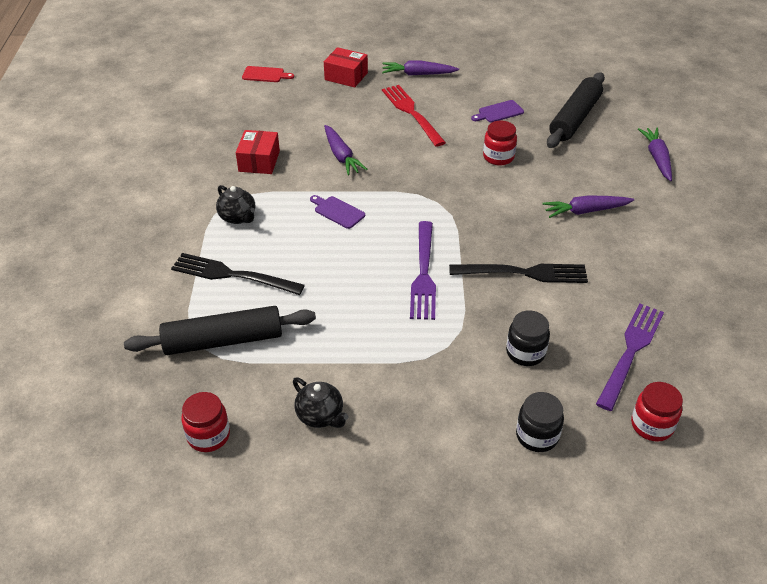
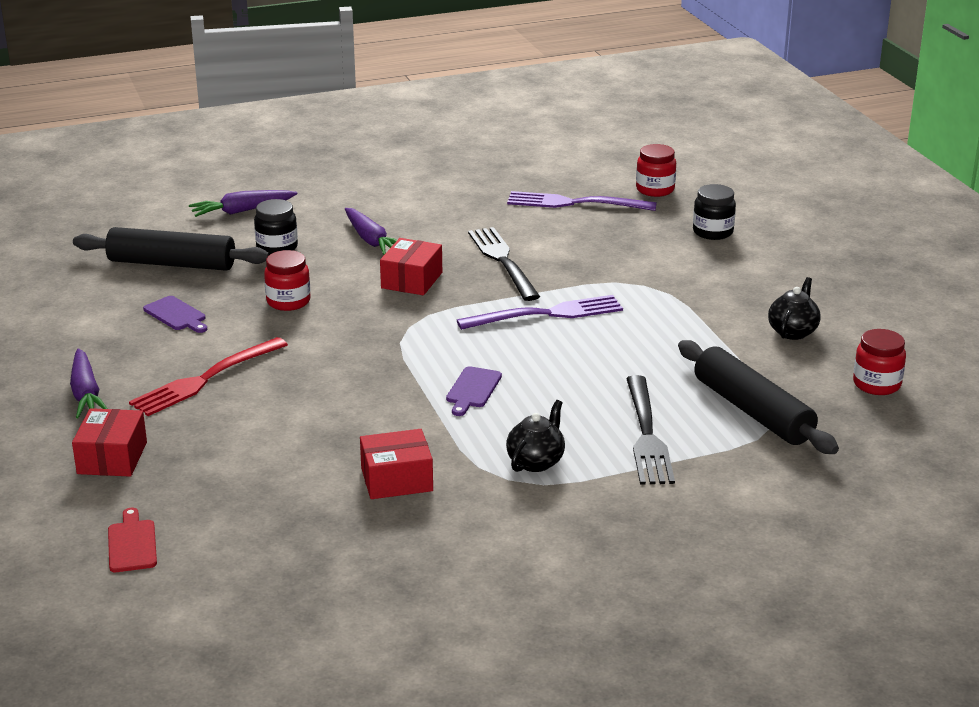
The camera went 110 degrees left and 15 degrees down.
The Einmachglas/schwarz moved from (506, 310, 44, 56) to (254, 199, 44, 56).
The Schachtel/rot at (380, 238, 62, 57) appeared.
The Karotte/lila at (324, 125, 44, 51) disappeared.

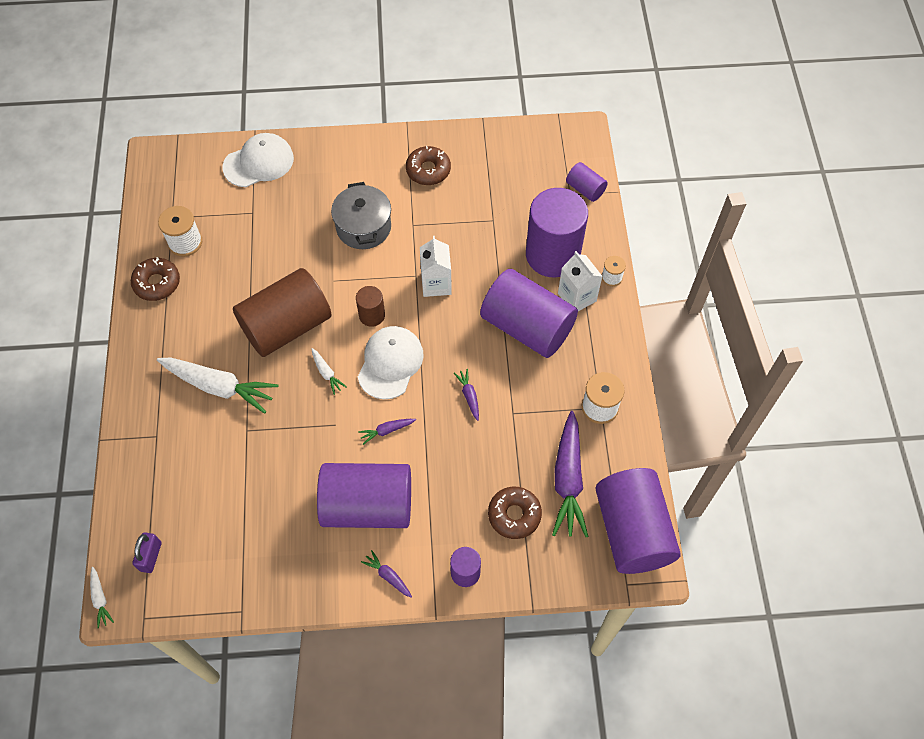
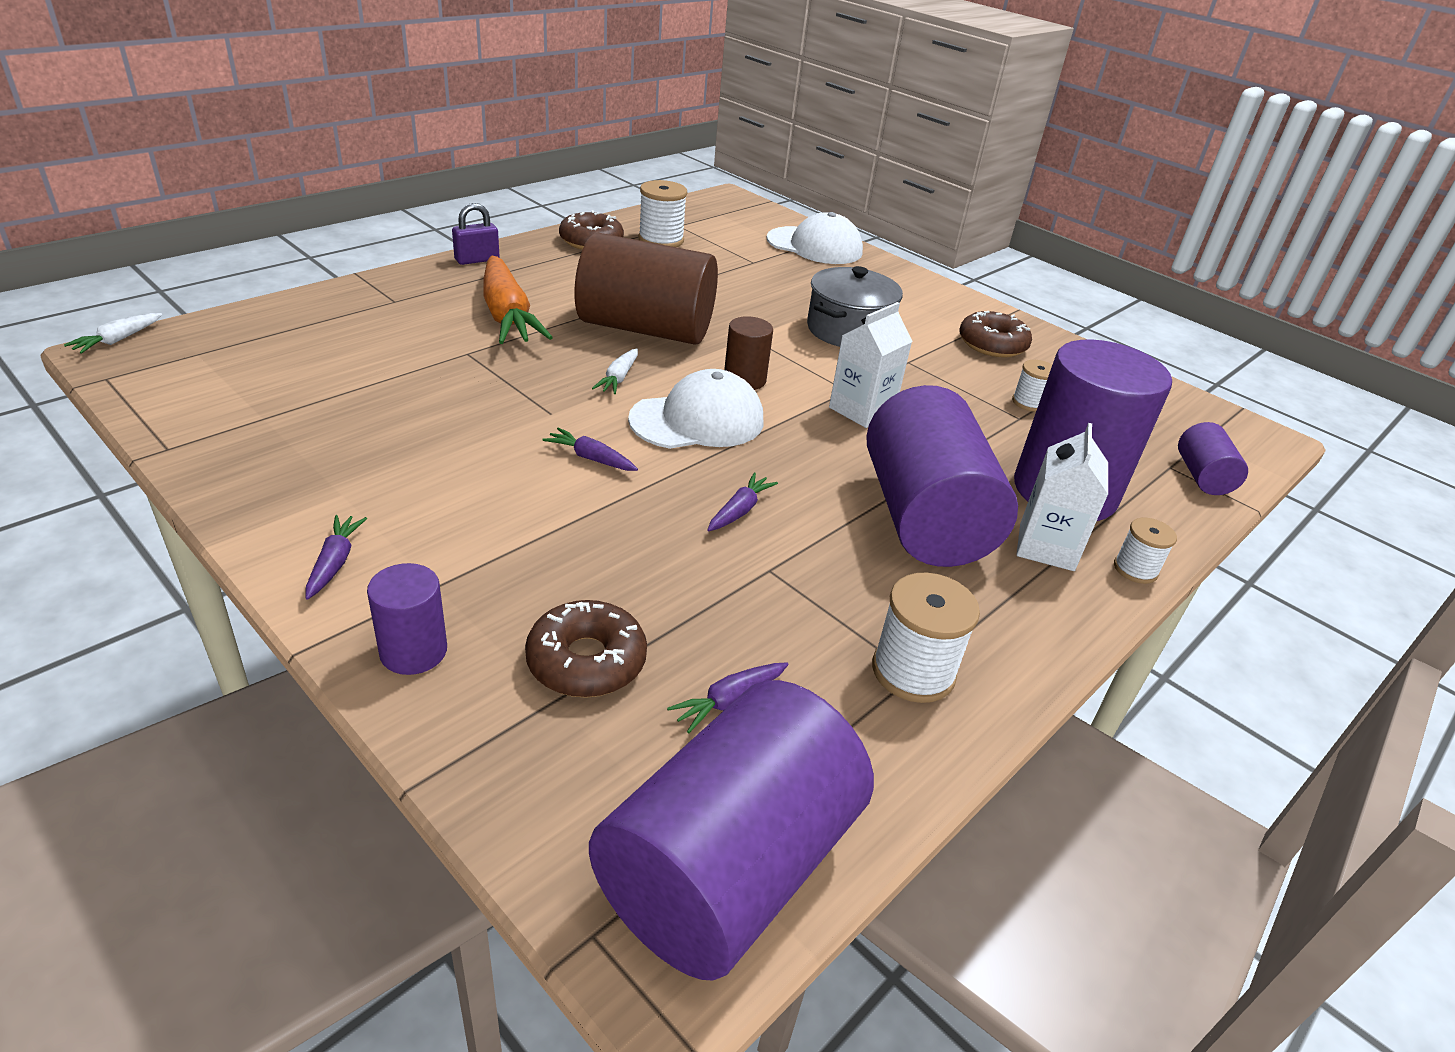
The camera went 45 degrees right and 25 degrees down.
The Vorhängeschloss/lila moved from (133, 532, 28, 41) to (452, 203, 48, 62).
The Karotte/weiß at (157, 358, 122, 56) became the Karotte/orange at (483, 256, 70, 88).
The Karotte/lila at (552, 411, 36, 126) changed to 0.45 times the size.
The Garnrolle/weiß at (1012, 360, 40, 52) appeared.
The Vollzylinder/lila at (317, 463, 94, 65) disappeared.

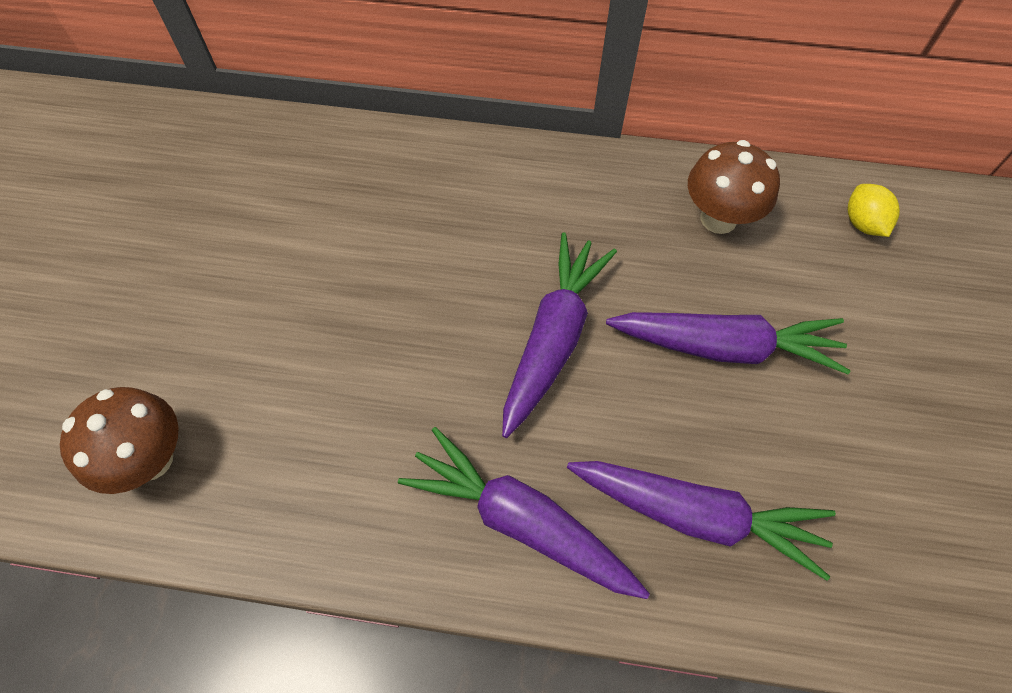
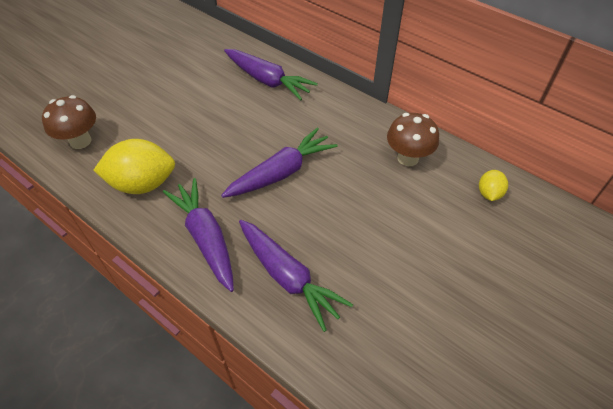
The camera went 30 degrees right and 10 degrees down.
The Zitrone/gelb at (94, 139, 81, 55) appeared.
The Karotte/lila moved from (606, 312, 245, 62) to (224, 49, 94, 51).

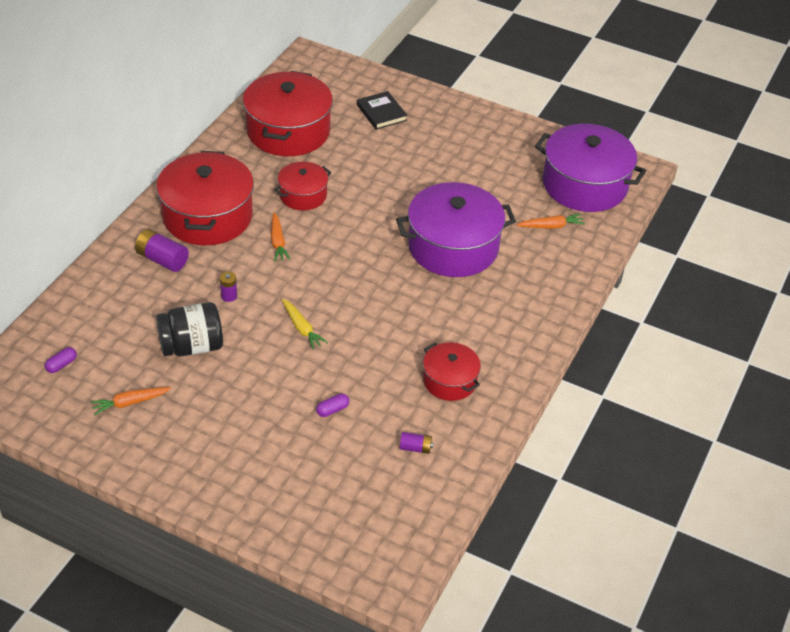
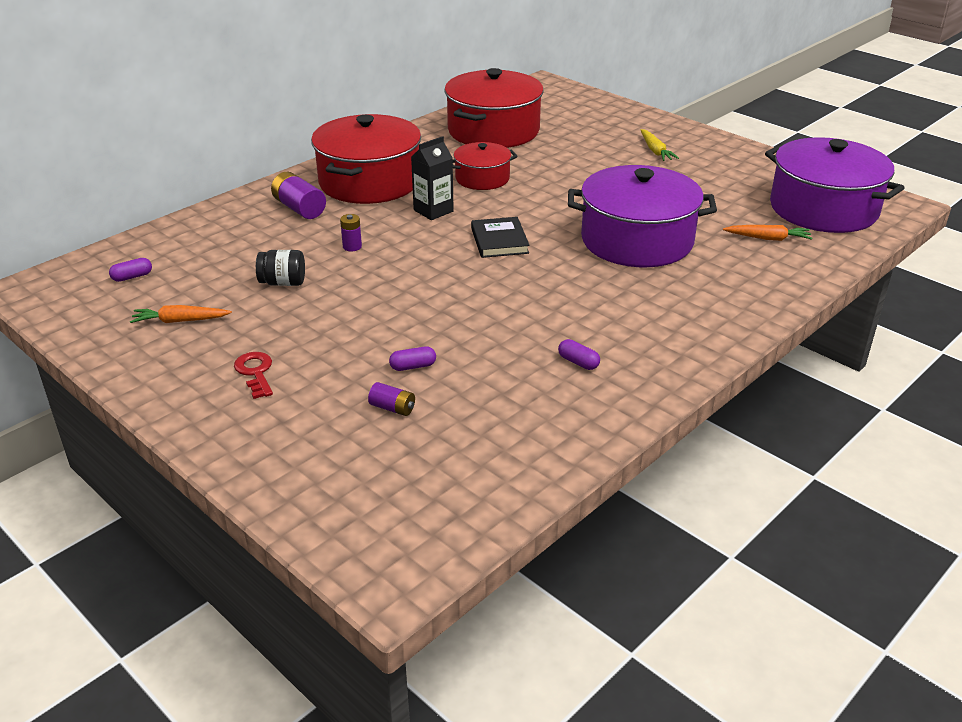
The camera went 20 degrees right and 10 degrees down.
The Schlüssel/rot at (234, 352, 39, 47) appeared.
The Einmachglas/schwarz at (156, 302, 67, 55) changed to 0.60 times the size.
The Batterie/lila moved from (400, 432, 33, 22) to (368, 382, 47, 34).
The Karotte/orange at (271, 212, 20, 49) was replaced by the Getränkekarton/schwarz at (411, 136, 43, 84).
The Buch/schwarz moved from (357, 91, 50, 39) to (471, 217, 59, 41).
The Kochtopf/rot at (423, 342, 58, 59) was replaced by the Kapsel/lila at (558, 339, 42, 31).
The Karotte/gelb moved from (282, 299, 46, 51) to (641, 129, 38, 32).

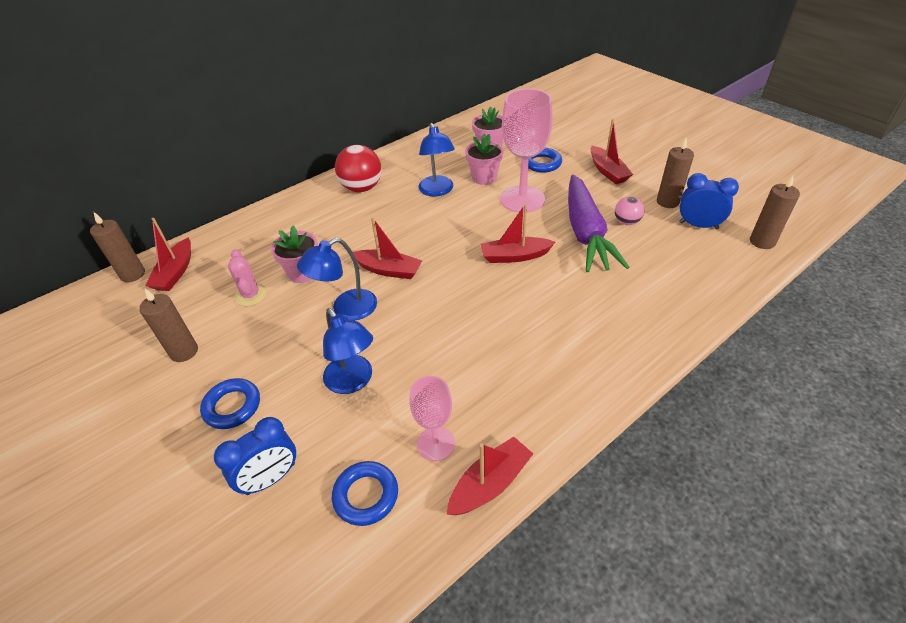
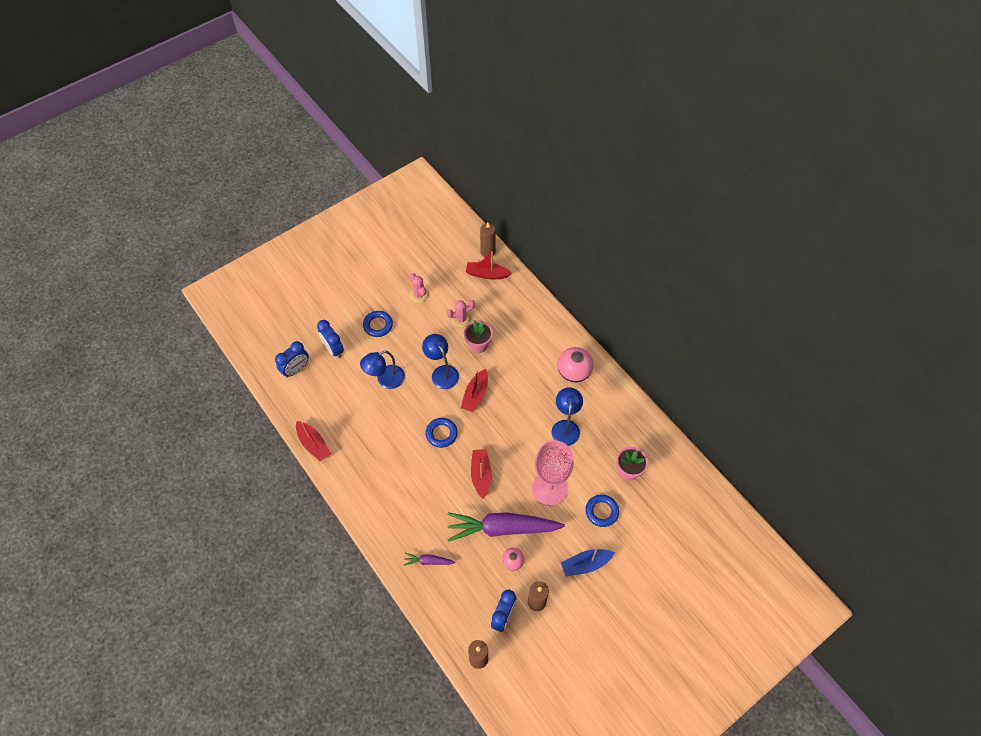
The camera went 90 degrees right and 15 degrees up.
The Wecker/blau at (275, 341, 34, 37) appeared.
The Karotte/lila at (404, 553, 52, 13) appeared.
The Kerze/braun at (139, 289, 59, 73) was replaced by the Kaktus/rosa at (410, 273, 19, 30).
The Ring/blau moved from (332, 461, 66, 65) to (426, 418, 32, 30).
The Lampe/blau at (418, 123, 37, 73) turned 105 degrees clockwise.
The Ball/rot at (335, 145, 47, 47) became the Ball/rosa at (558, 347, 35, 36).
The Boot/rot at (590, 119, 43, 65) became the Boot/blau at (561, 548, 54, 28).
The Kelch/rosa at (410, 376, 45, 85) disappeared.
The Blumentopf/rosa at (465, 134, 39, 51) disappeared.

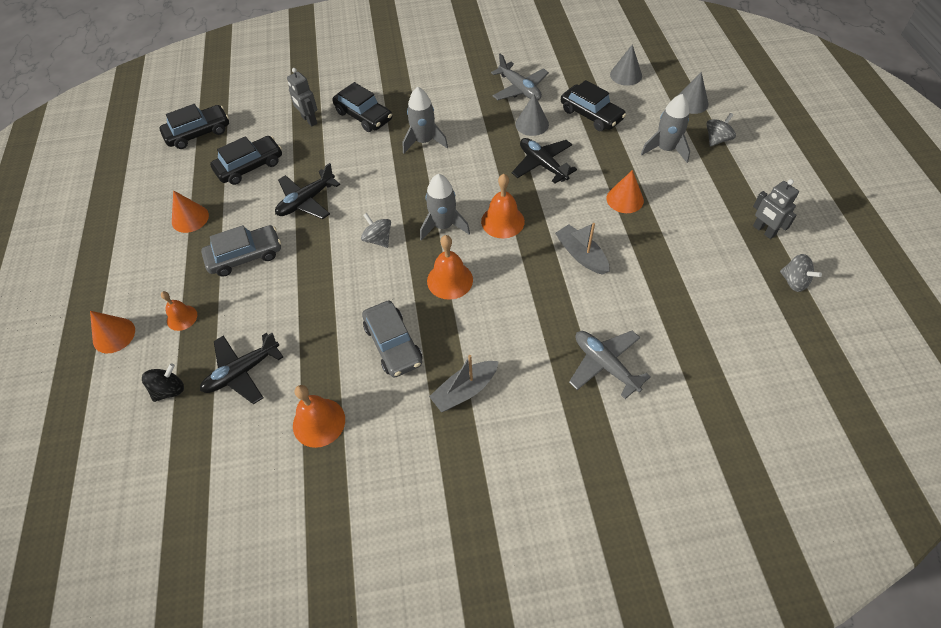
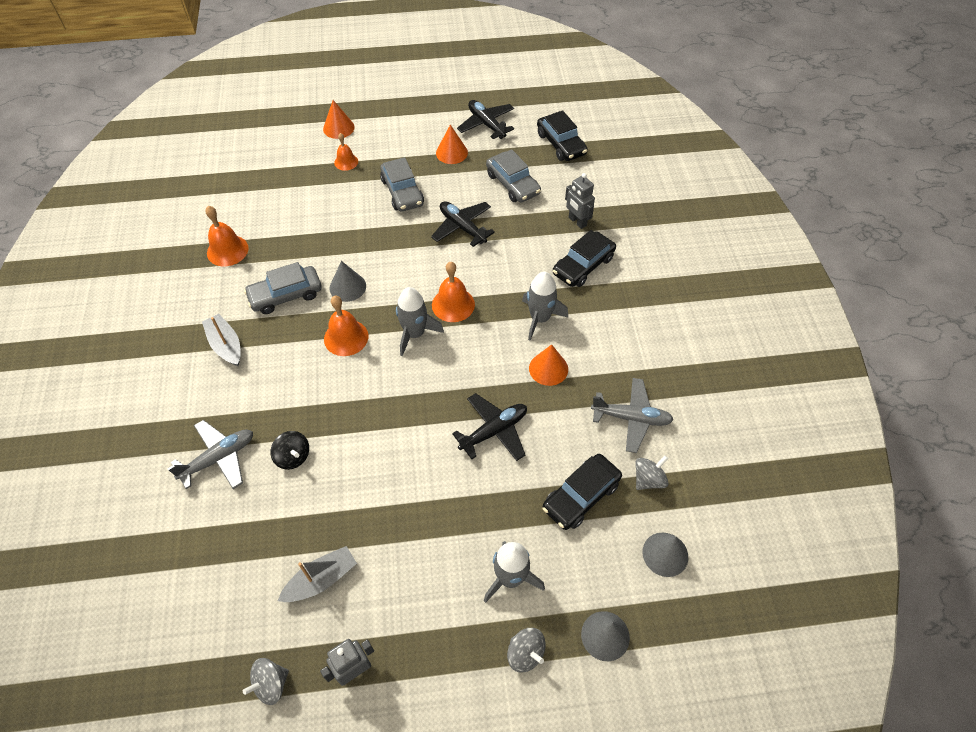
The camera went 90 degrees right and 0 degrees up.
The Kreisel/schwarz moved from (142, 363, 42, 39) to (270, 431, 39, 39).
The Boot/grau moved from (555, 223, 55, 52) to (278, 546, 79, 56).
The Kegel/grau moved from (515, 95, 34, 41) to (330, 261, 36, 41).
The Glocke/orange moved from (481, 174, 44, 64) to (432, 262, 43, 60).
The Flugzeug/schwarz moved from (200, 333, 83, 71) to (457, 100, 57, 39).
The Auto/schwarz at (210, 136, 72, 49) became the Auto/grau at (486, 149, 55, 53).
The Kegel/orange moved from (606, 170, 38, 43) to (529, 344, 39, 42).
The Roboter/grau at (287, 68, 30, 59) turned 90 degrees counterclockwise.
The Flugzeug/grau at (491, 53, 58, 47) turned 135 degrees counterclockwise.
The Kreisel/grau moved from (361, 213, 30, 35) to (635, 455, 33, 35).

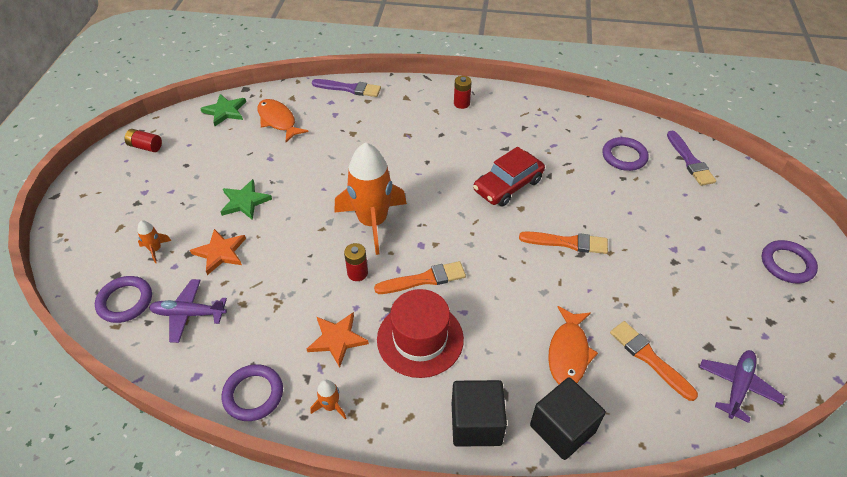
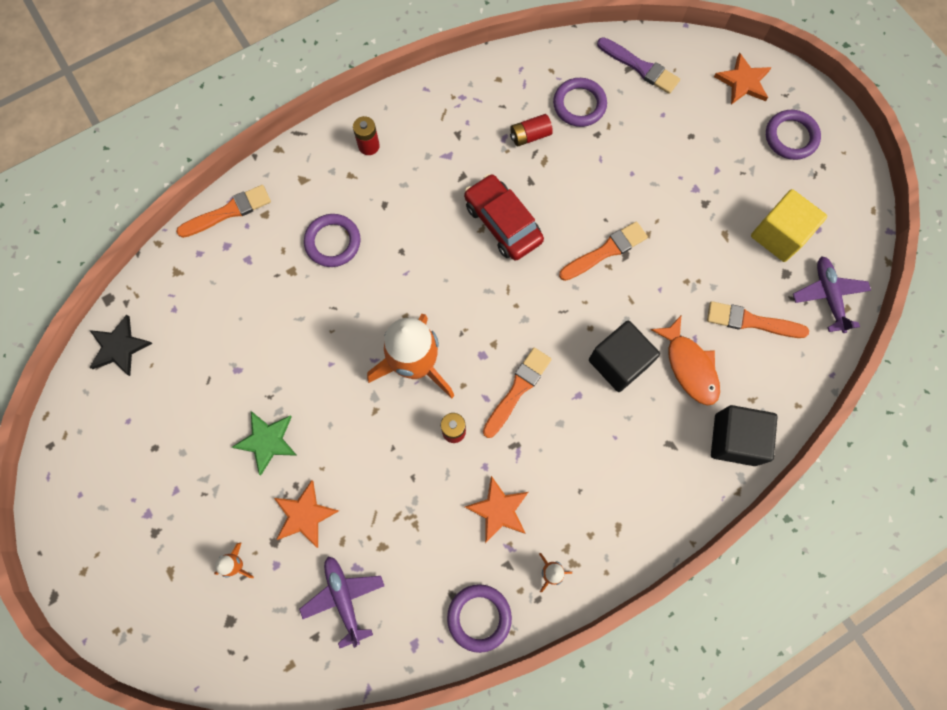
The camera went 40 degrees left and 25 degrees up.
The Stern/grün at (200, 94, 46, 32) became the Stern/schwarz at (89, 314, 64, 62).
The Pinsel/lila at (312, 79, 69, 18) became the Pinsel/orange at (176, 185, 95, 53).
The Flugzeug/lila at (149, 279, 78, 64) turned 105 degrees clockwise.
The Ring/lila moved from (95, 276, 57, 47) to (304, 214, 57, 53).
The Auto/rot at (473, 147, 72, 60) turned 135 degrees clockwise.
The Batterie/rot moved from (125, 129, 37, 23) to (510, 114, 43, 33).
The Kubus/schwarz moved from (452, 380, 55, 67) to (589, 321, 71, 71).
The Stern/orange at (714, 52, 58, 53) appeared.
The Kubus/gelb at (751, 189, 76, 73) appeared.
The Fisch/orange at (257, 99, 52, 43) disappeared.
The Hut/rot at (377, 289, 87, 89) disappeared.

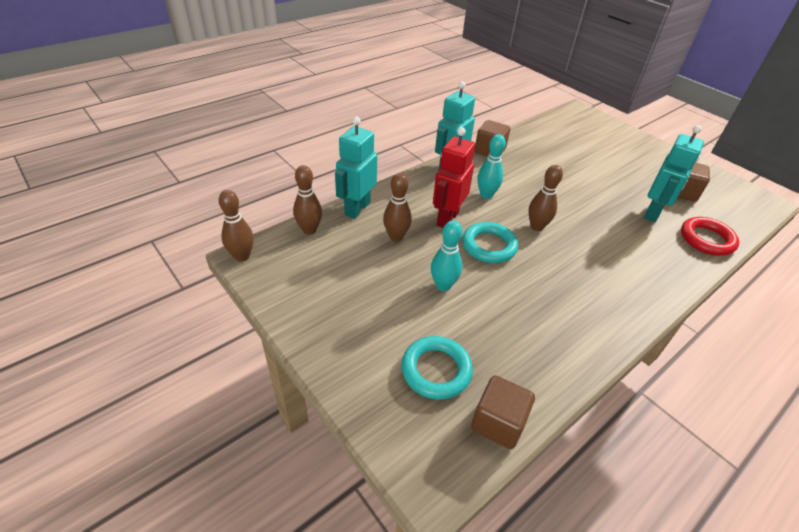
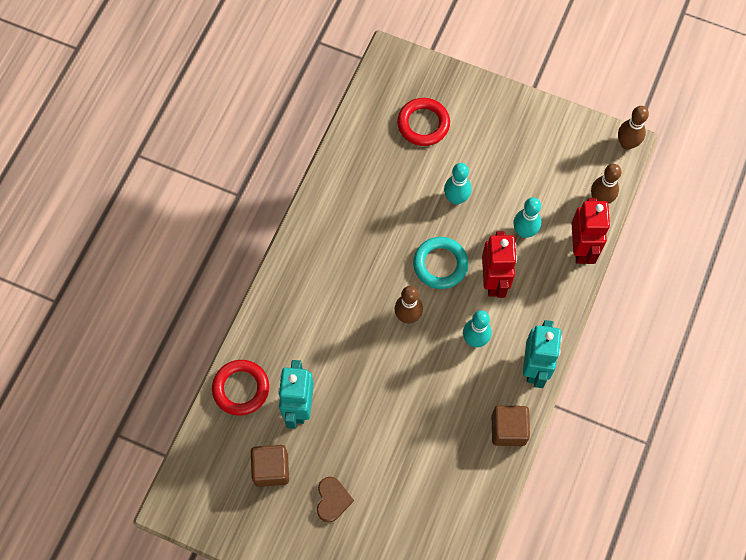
The camera went 155 degrees right and 25 degrees up.
The Herz/braun at (317, 477, 37, 45) appeared.
The Ring/türkis at (401, 336, 72, 64) became the Ring/rot at (397, 98, 53, 48).
The Bowlingkegel/braun at (383, 173, 29, 69) became the Bowlingkegel/türkis at (513, 197, 28, 41).
The Roboter/türkis at (335, 117, 42, 102) became the Roboter/rot at (572, 198, 38, 66).
The Kubus/braun at (471, 375, 64, 74) disappeared.

